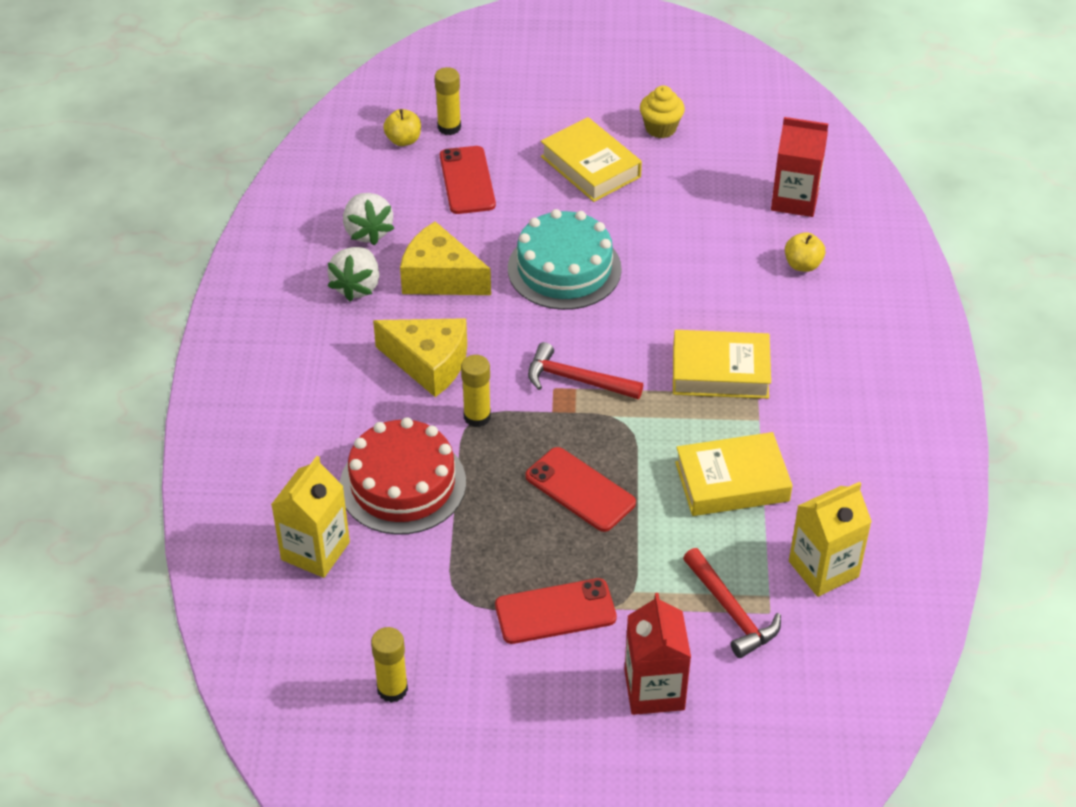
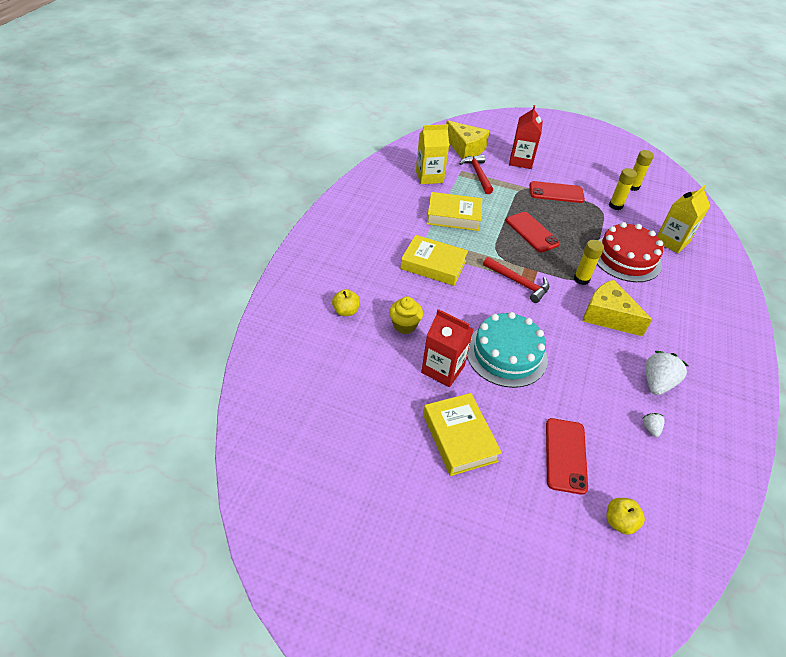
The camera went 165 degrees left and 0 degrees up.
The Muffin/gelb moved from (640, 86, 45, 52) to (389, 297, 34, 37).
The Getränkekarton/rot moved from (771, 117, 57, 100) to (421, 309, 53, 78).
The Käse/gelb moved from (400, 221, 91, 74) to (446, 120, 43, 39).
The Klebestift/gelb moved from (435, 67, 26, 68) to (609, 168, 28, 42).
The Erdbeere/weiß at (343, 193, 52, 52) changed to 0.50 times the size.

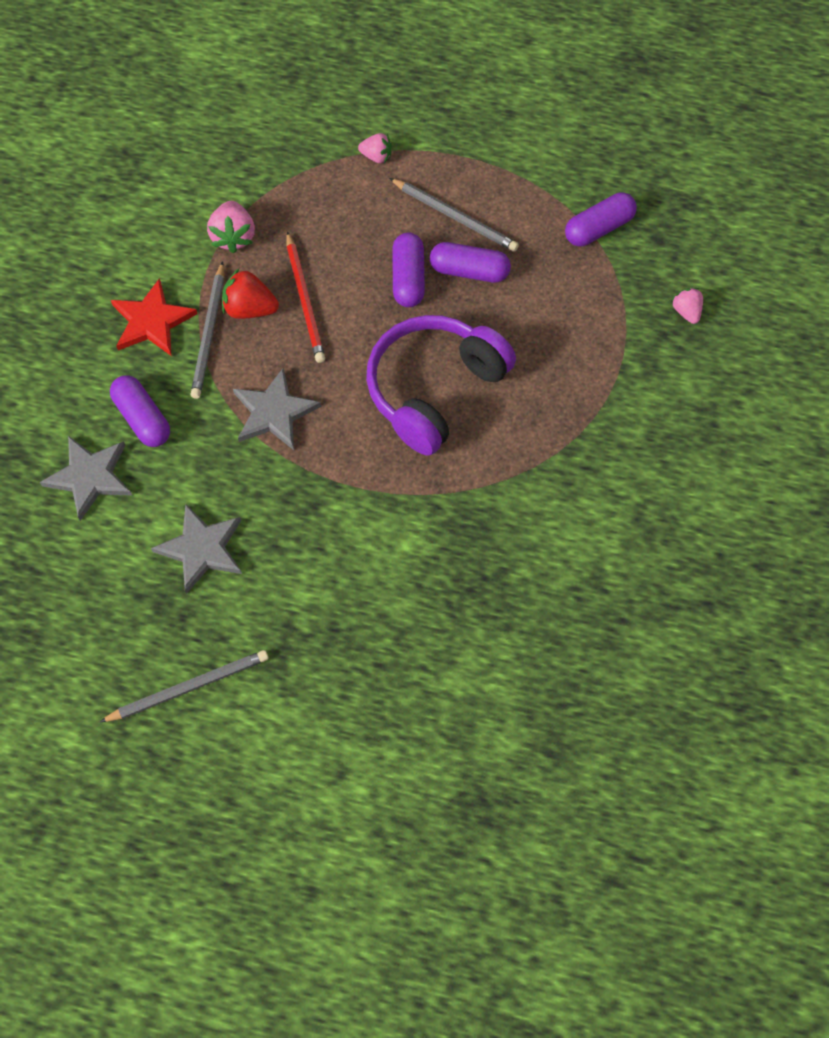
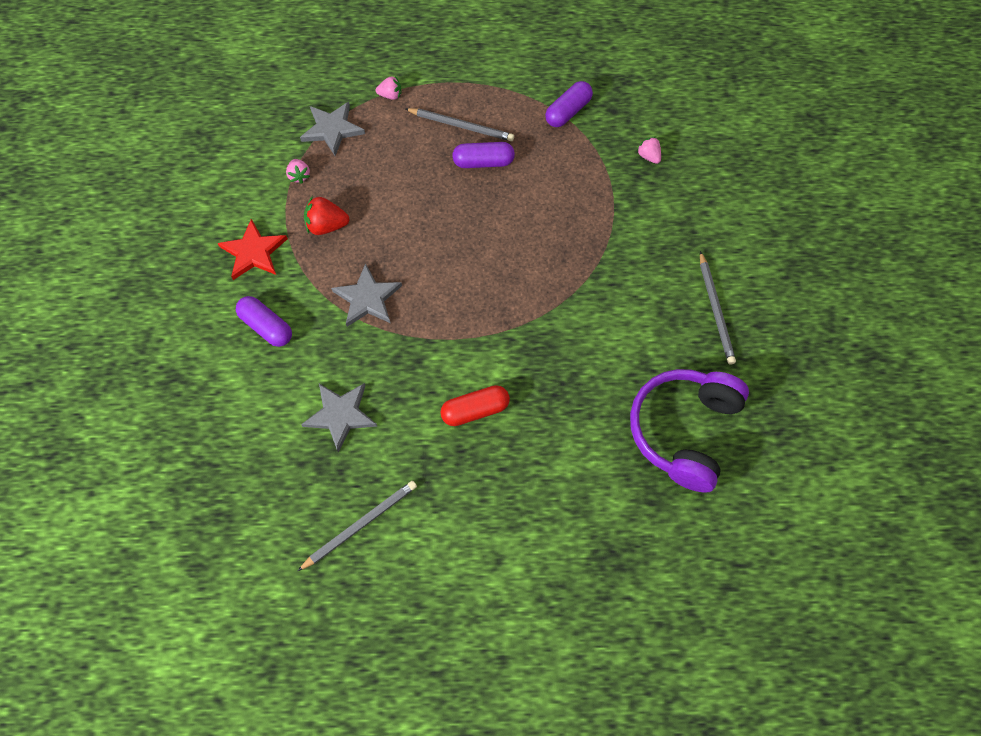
The camera went 15 degrees left and 0 degrees up.
The Erdbeere/rosa at (207, 201, 48, 52) changed to 0.63 times the size.
The Stern/grau moved from (40, 436, 92, 85) to (300, 102, 65, 54).
The Kapsel/rot at (440, 385, 70, 41) appeared.
The Kopfhörer/lila moved from (366, 315, 150, 141) to (630, 369, 119, 124).
The Bleistift/grau moved from (190, 261, 34, 138) to (700, 251, 36, 114).
The Bleistift/rot at (287, 231, 38, 132) disappeared.
The Kapsel/lila at (392, 232, 33, 75) disappeared.

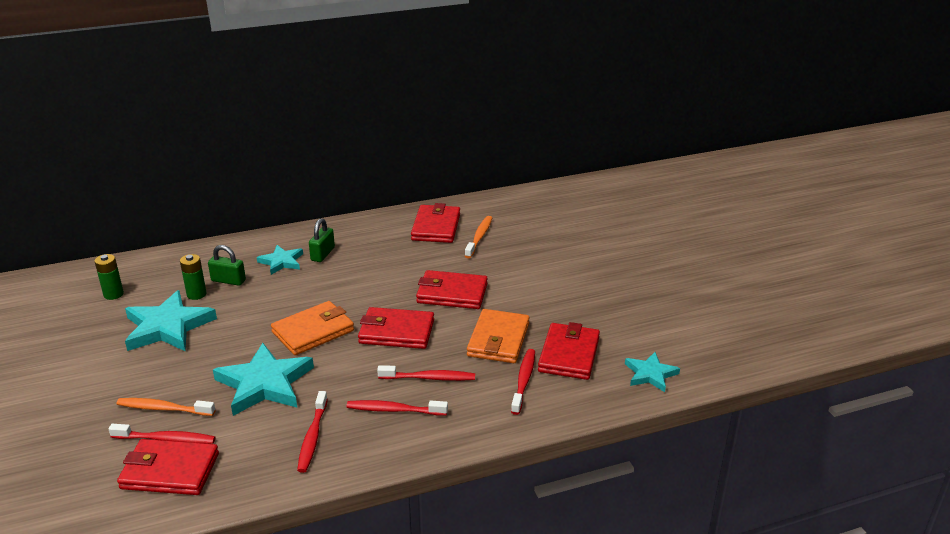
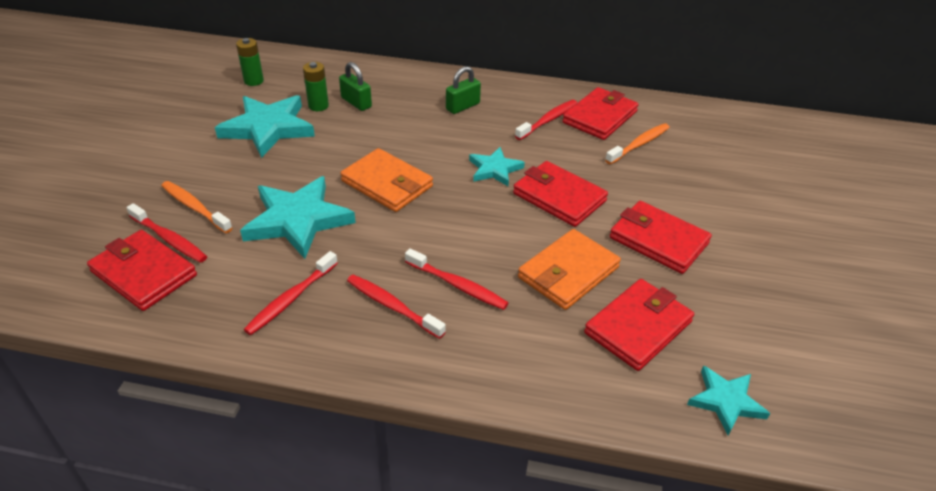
The camera went 30 degrees right and 10 degrees up.
The Geldbörse/orange at (271, 301, 83, 54) turned 45 degrees clockwise.
The Stern/türkis moved from (257, 245, 46, 30) to (469, 147, 56, 39).
The Zahnbürste/rot moved from (511, 349, 24, 66) to (515, 100, 62, 40).
The Geldbörse/rot moved from (358, 307, 76, 42) to (610, 201, 102, 73).

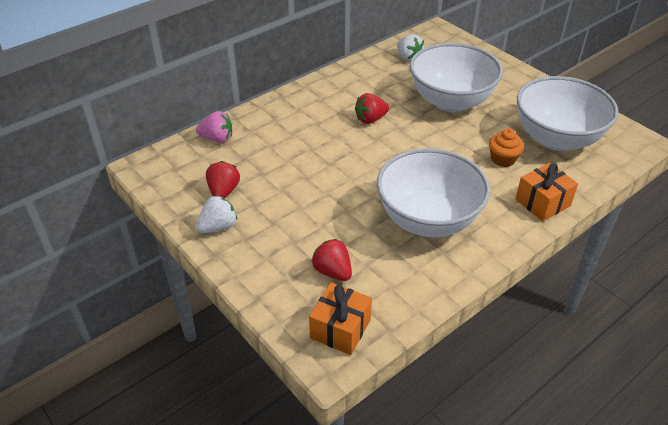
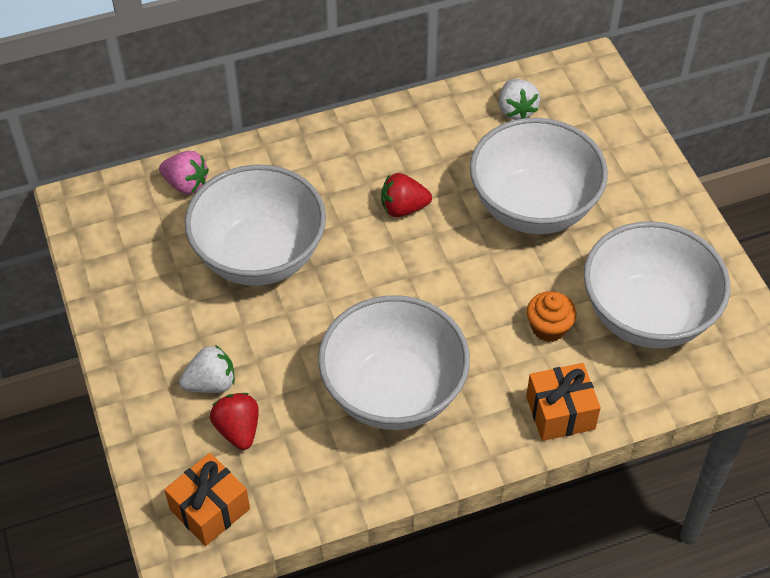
The camera went 20 degrees right and 10 degrees up.
The Erdbeere/weiß moved from (196, 195, 41, 38) to (179, 345, 56, 48).
The Schüssel/weiß at (184, 165, 142, 121) appeared.
The Erdbeere/rot at (206, 161, 34, 37) disappeared.

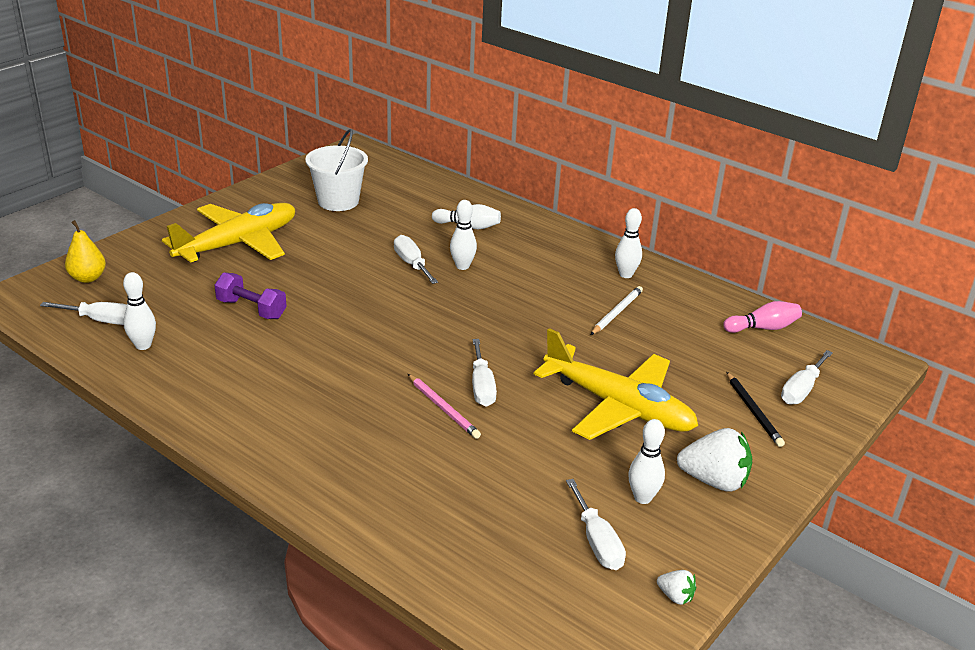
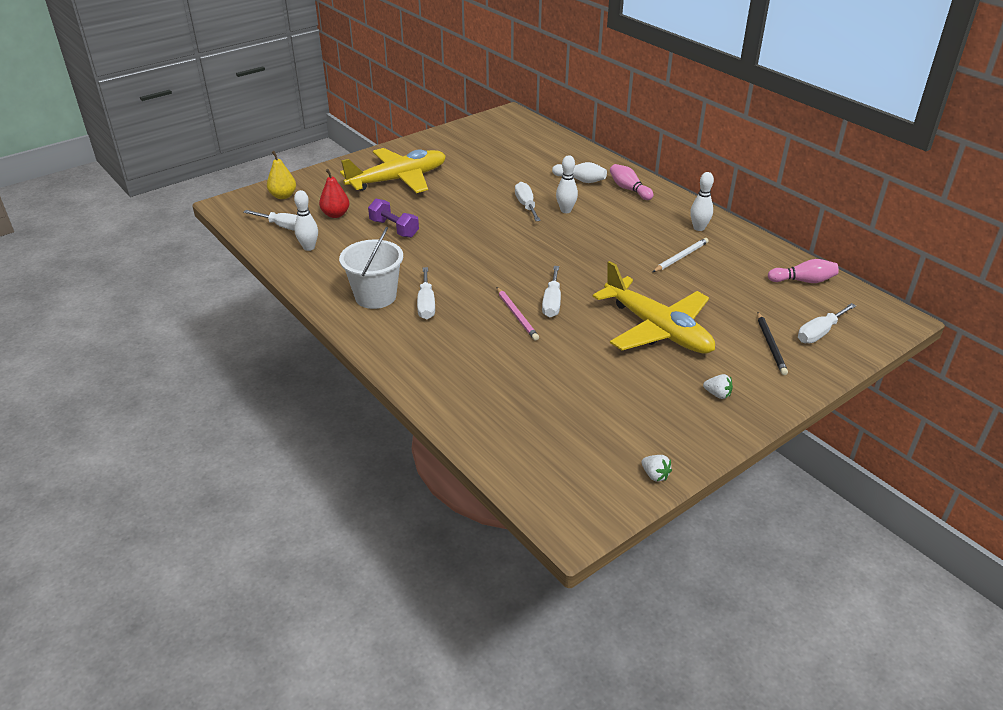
The camera went 15 degrees right and 5 degrees up.
The Birne/rot at (319, 169, 31, 49) appeared.
The Eimer/weiß moved from (305, 129, 63, 82) to (339, 227, 64, 82).
The Schraubenzieher/weiß moved from (566, 479, 60, 91) to (417, 267, 18, 52).
The Bowlingkegel/rosa at (610, 164, 44, 36) appeared.
The Erdbeere/weiß at (677, 428, 75, 64) changed to 0.48 times the size.
The Bowlingkegel/weiß at (628, 419, 37, 85) disappeared.

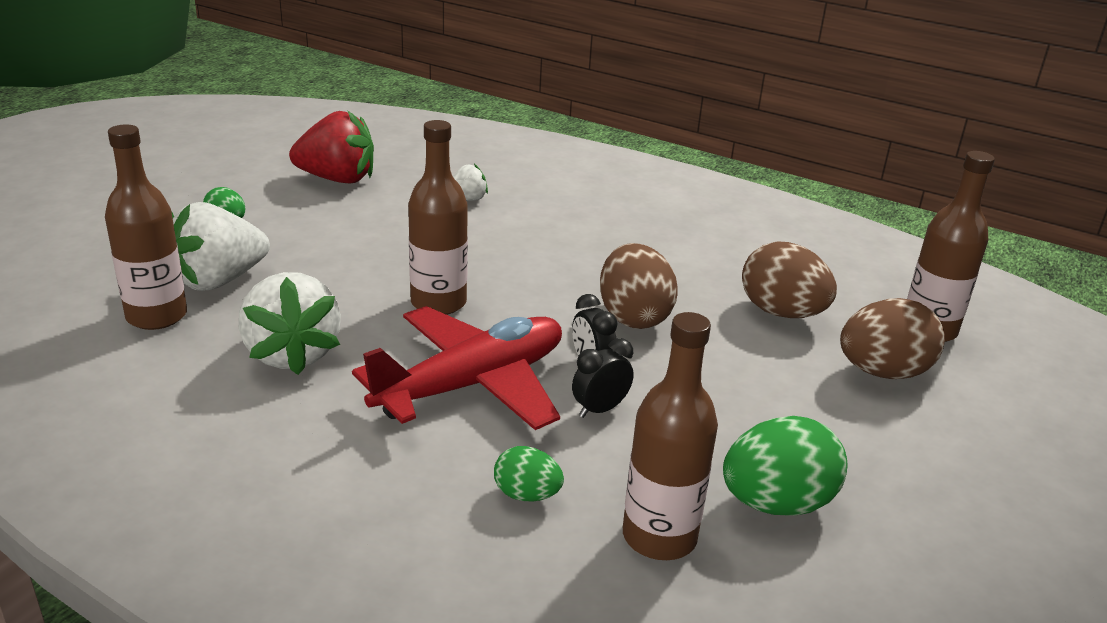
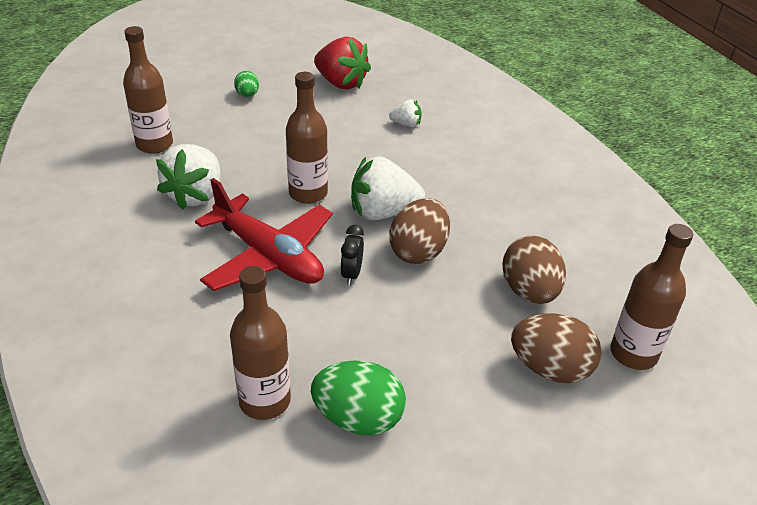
The camera went 35 degrees right and 10 degrees up.
The Flugzeug/rot at (352, 306, 210, 124) turned 45 degrees clockwise.
The Erdbeere/weiß moved from (171, 202, 99, 89) to (351, 156, 74, 64).
The Ei/grün at (494, 446, 70, 56) disappeared.
The Wecker/schwarz at (572, 338, 62, 80) disappeared.

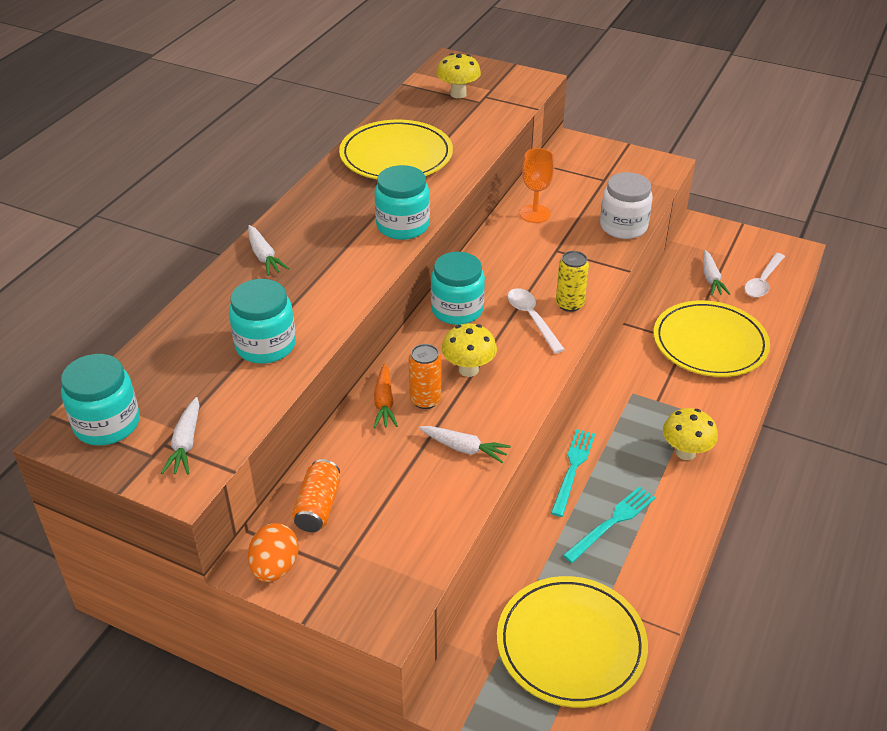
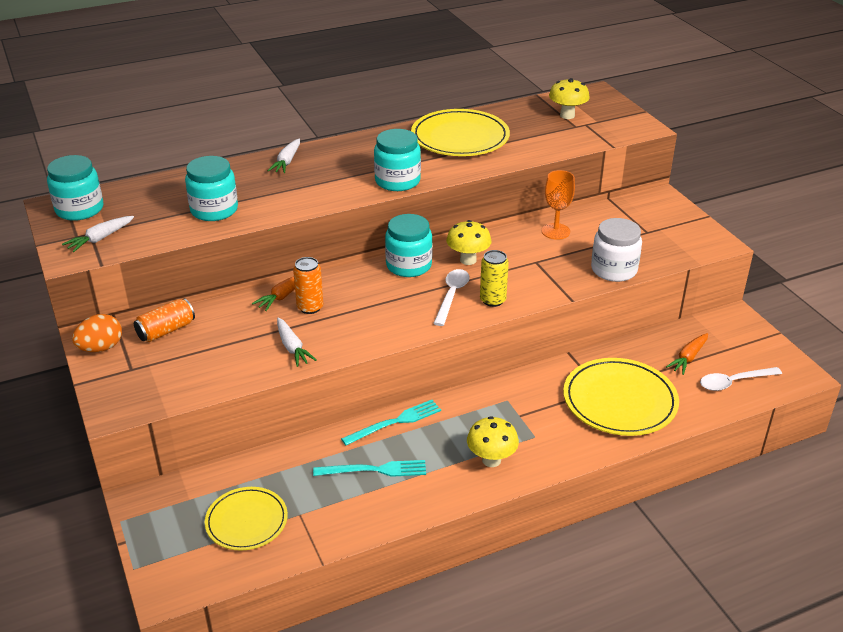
The camera went 40 degrees right and 5 degrees down.
The Teller/gelb at (497, 576, 151, 132) changed to 0.63 times the size.
The Pilz/gelb moved from (441, 323, 56, 54) to (446, 220, 45, 45).
The Karotte/weiß at (703, 250, 27, 45) became the Karotte/orange at (666, 333, 42, 42).

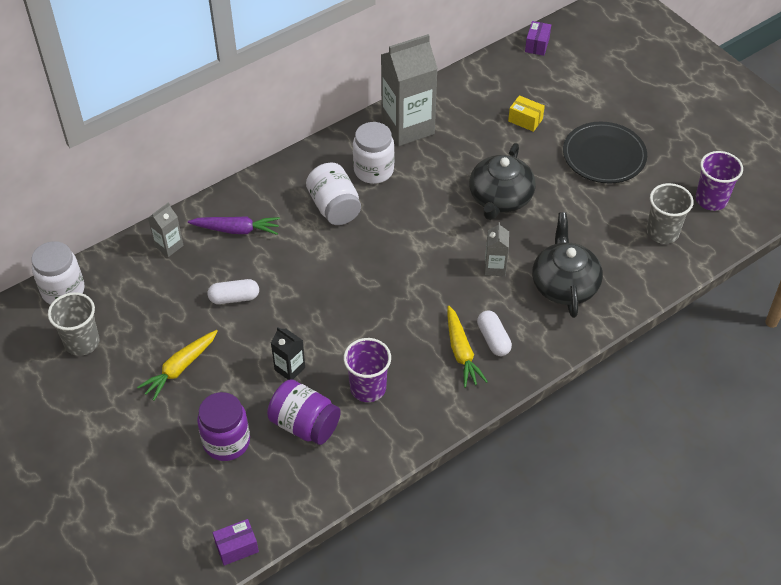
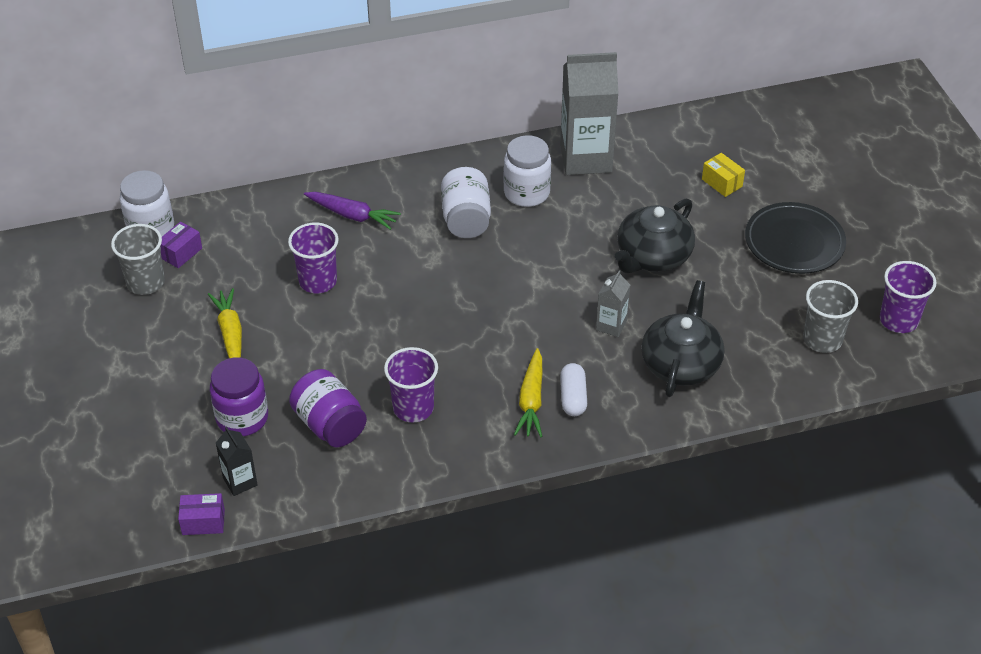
The camera went 20 degrees right and 5 degrees down.
The Schachtel/lila moved from (525, 21, 26, 35) to (161, 222, 41, 46).
The Karotte/gelb at (137, 330, 81, 71) turned 105 degrees clockwise.
The Getränkekarton/schwarz moved from (271, 327, 34, 53) to (216, 427, 42, 69).
The Kapsel/weiß at (207, 279, 52, 25) was replaced by the Becher/lila at (288, 223, 51, 70).
The Getränkekarton/grau at (148, 202, 35, 55) disappeared.

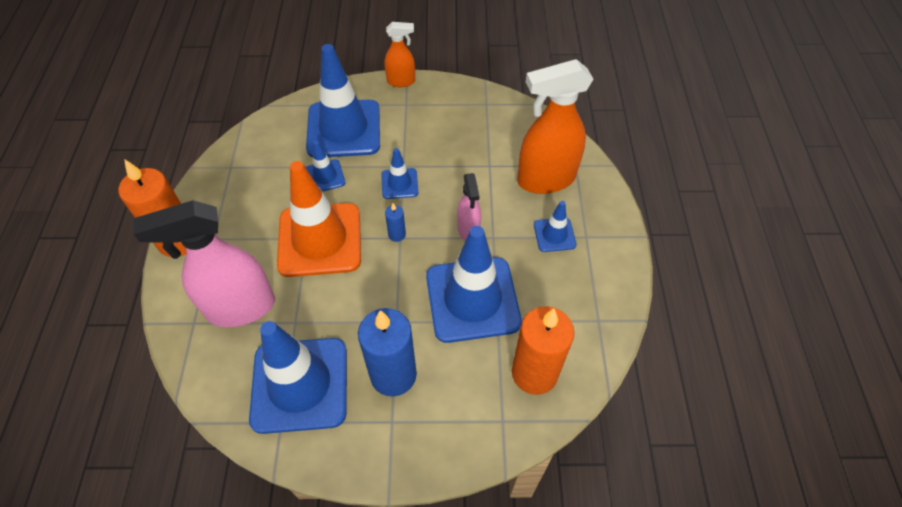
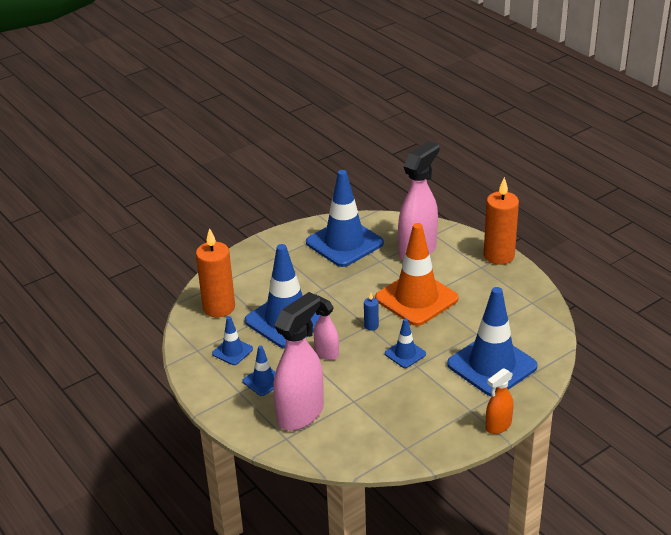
The camera went 145 degrees right and 20 degrees down.
The Leitkegel/blau moved from (306, 141, 40, 51) to (212, 316, 41, 49).
The Sprühflasche/orange at (517, 59, 76, 135) became the Sprühflasche/rosa at (273, 292, 51, 139).
The Kerze/blau at (358, 308, 59, 89) disappeared.

